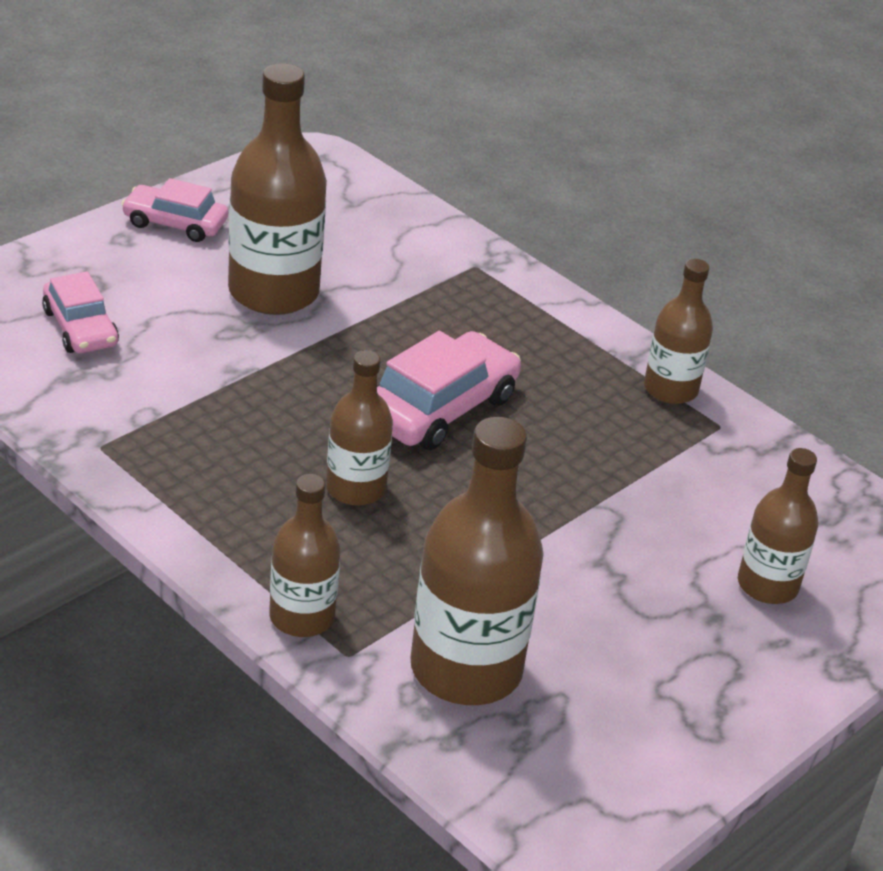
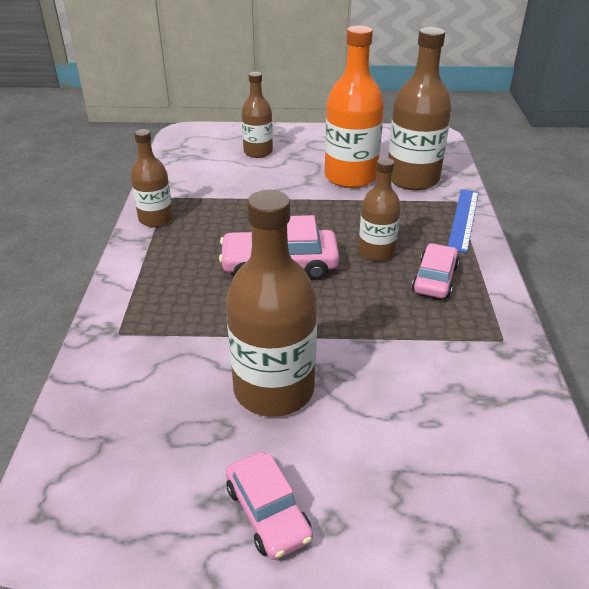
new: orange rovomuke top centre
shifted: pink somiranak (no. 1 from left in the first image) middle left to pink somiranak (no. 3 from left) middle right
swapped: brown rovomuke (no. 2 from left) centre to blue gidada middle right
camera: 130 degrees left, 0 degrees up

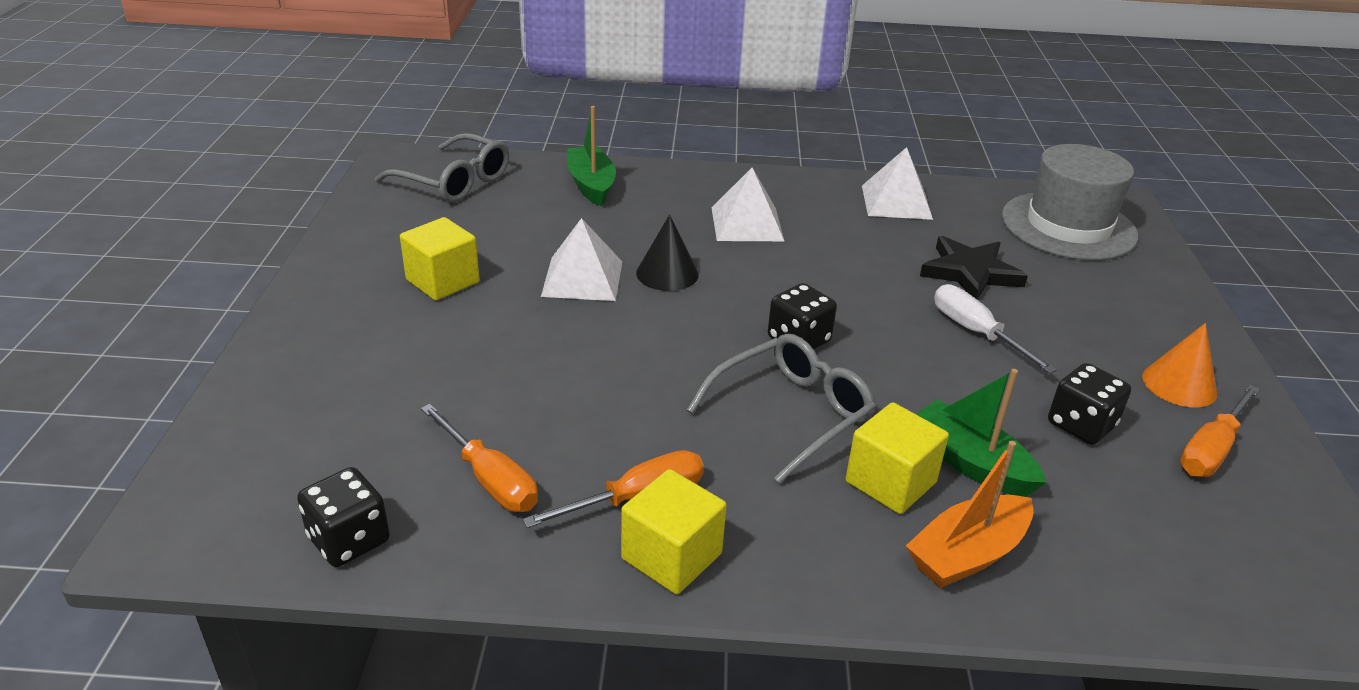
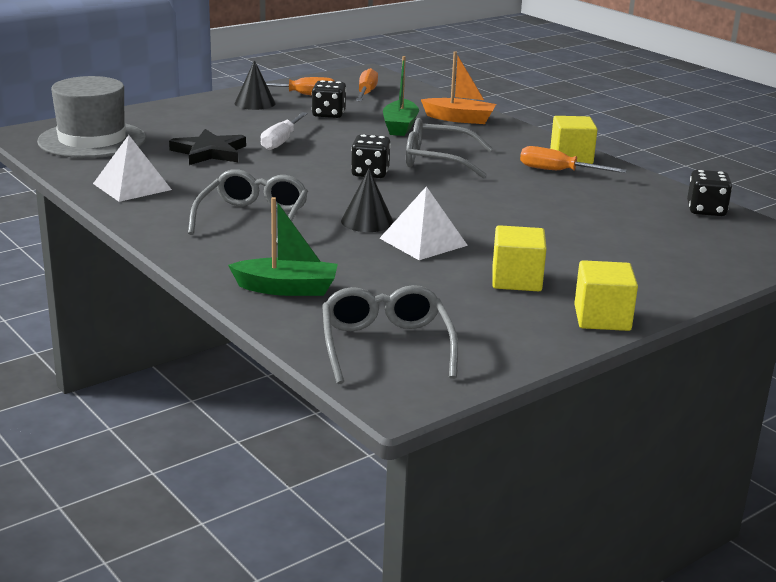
shifted: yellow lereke (no. 3 from left) centre to middle right; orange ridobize (no. 1 from left in the first image) centre to orange ridobize (no. 2 from left) top centre
swapped: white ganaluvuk (no. 2 from left) top centre to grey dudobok (no. 1 from left) middle left
repainted: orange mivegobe middle right to black mivegobe (no. 1 from left) top left
rotated: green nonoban (no. 1 from left) top centre = centre 120 degrees counterclockwise
camera: 130 degrees left, 10 degrees down

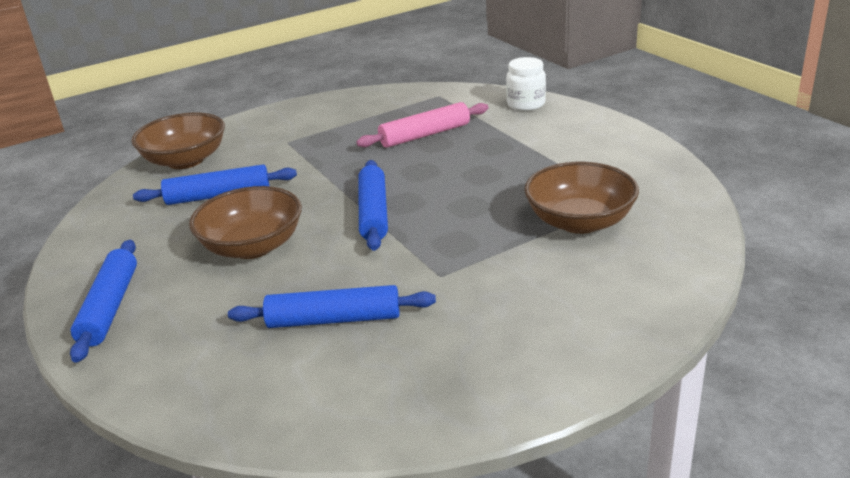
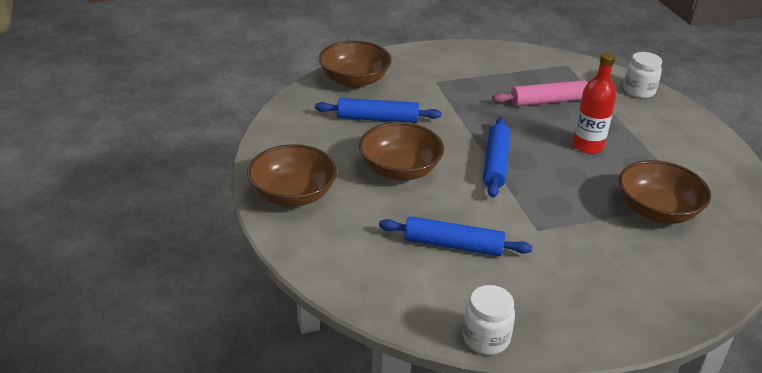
new: red rovomuke top right; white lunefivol (no. 1 from left) bottom centre
swapped: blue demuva (no. 1 from left) middle left to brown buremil (no. 1 from left) centre
camera: 10 degrees right, 5 degrees up

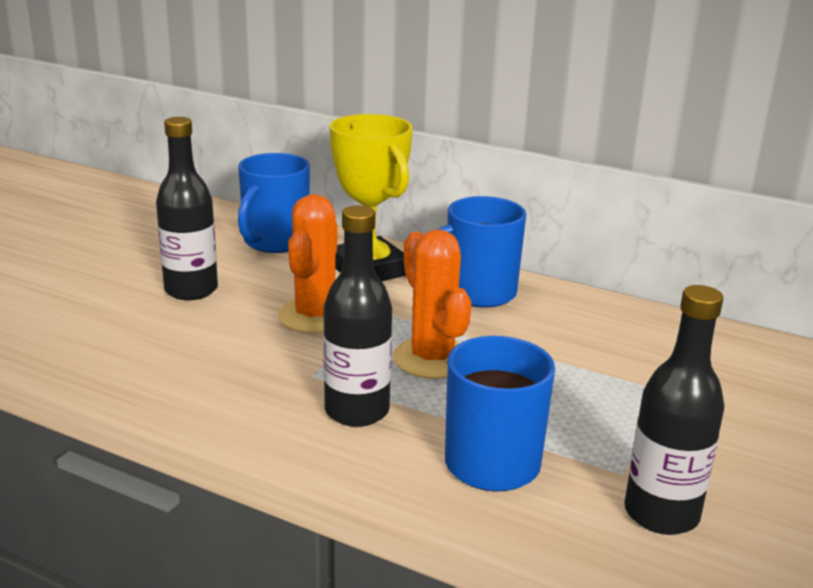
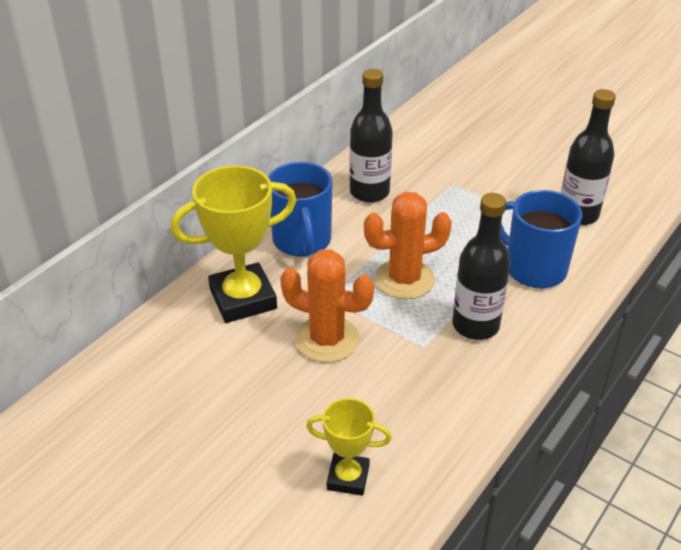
gone: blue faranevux (no. 1 from left) centre
new: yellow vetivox (no. 2 from left) bottom centre
shifted: black rovomuke (no. 1 from left) middle left to top centre
camera: 80 degrees left, 15 degrees up

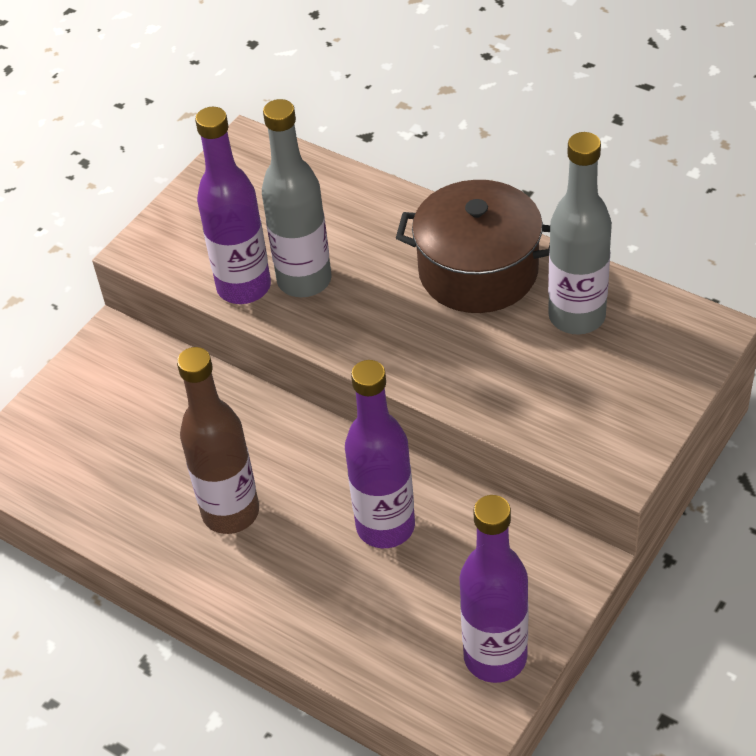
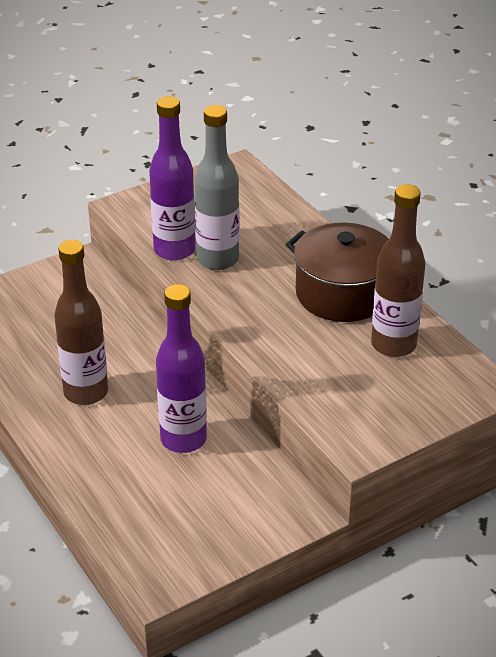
gone: purple rovomuke (no. 3 from left) bottom centre
repainted: grey rovomuke (no. 2 from left) top right to brown rovomuke (no. 2 from left) middle right
camera: 20 degrees right, 10 degrees down

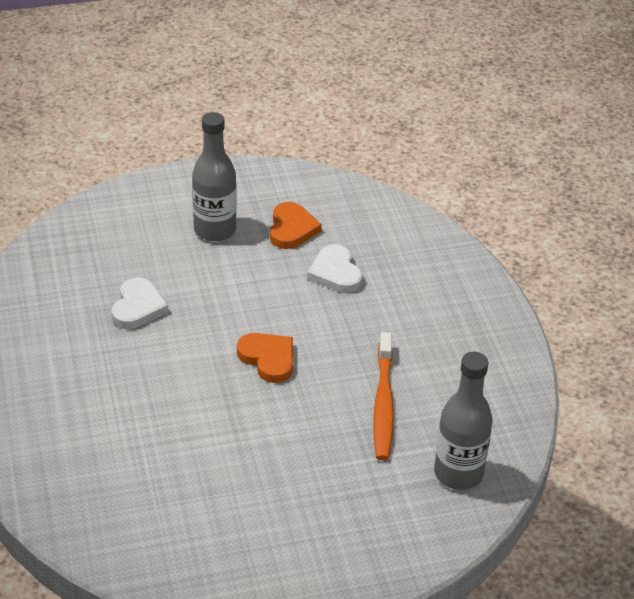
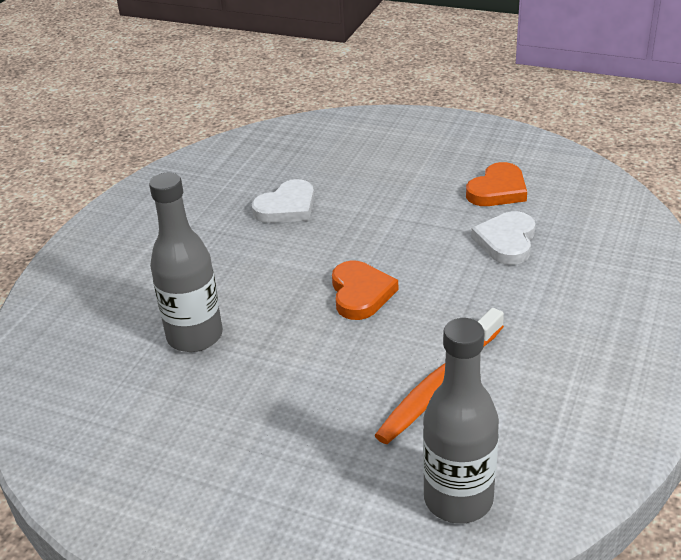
shifted: grey rovomuke (no. 1 from left) top centre to middle left
camera: 40 degrees right, 5 degrees down

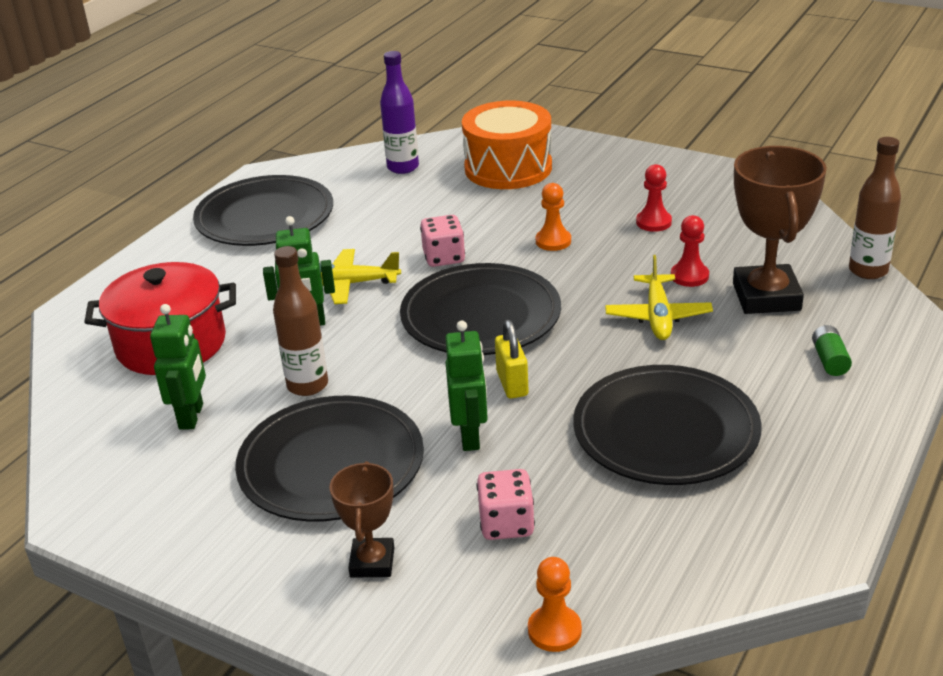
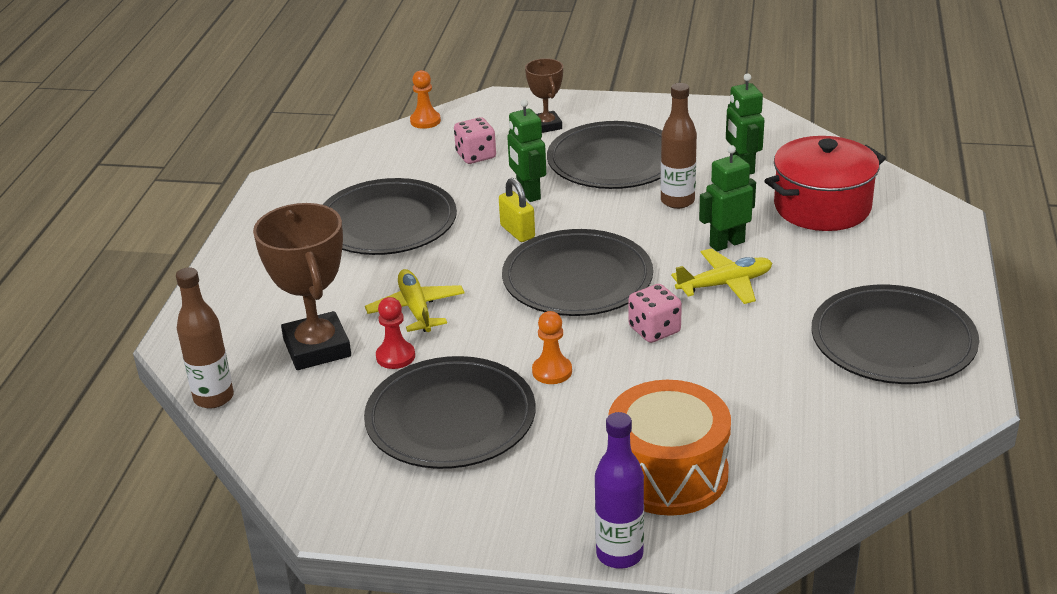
gone: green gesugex middle right
shifted: purple rovomuke top centre to bottom centre
swapped: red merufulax (no. 1 from left) top right to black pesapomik (no. 2 from left) bottom centre
camera: 160 degrees right, 0 degrees up

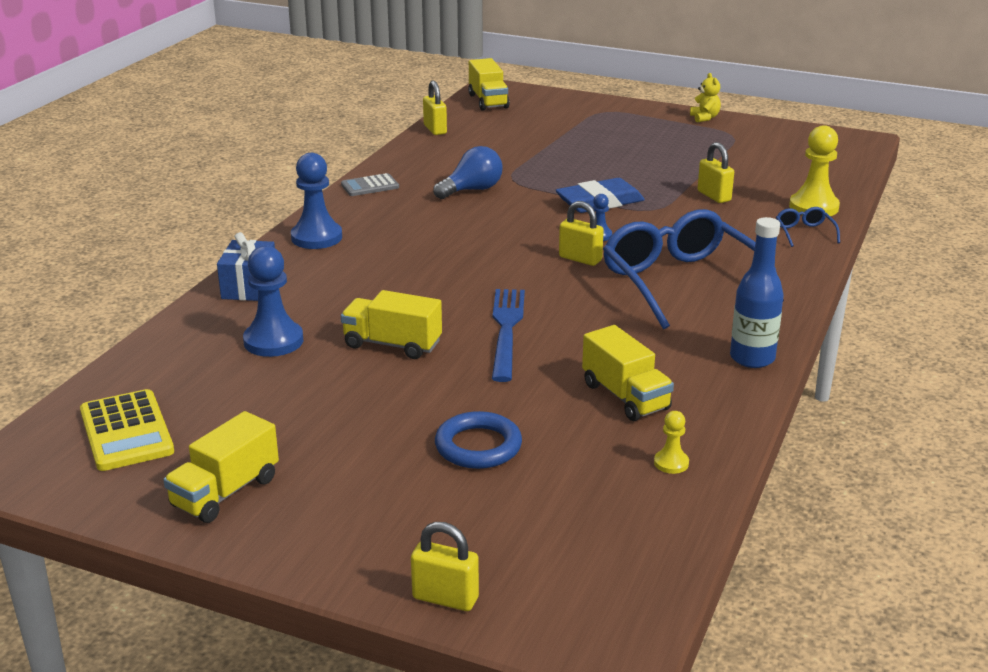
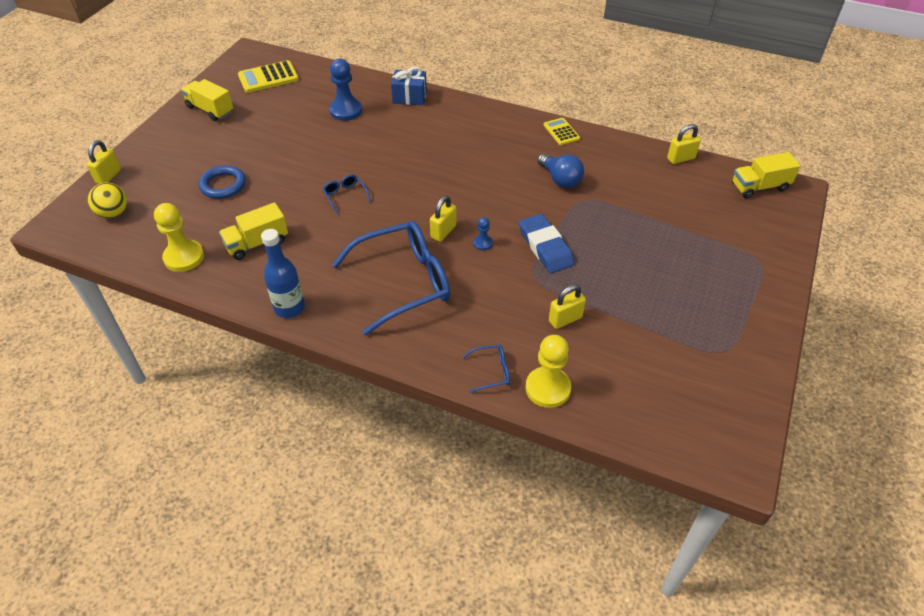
gone: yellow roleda top right; blue merufulax (no. 2 from left) top left; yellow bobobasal (no. 2 from left) centre
new: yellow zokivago top left
swapped: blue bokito centre to blue dudobok (no. 1 from left) top centre
repainted: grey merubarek top centre to yellow merubarek (no. 2 from left) top centre
scaled: yellow merufulax (no. 1 from left) middle right = middle left x1.99
camera: 90 degrees right, 20 degrees up

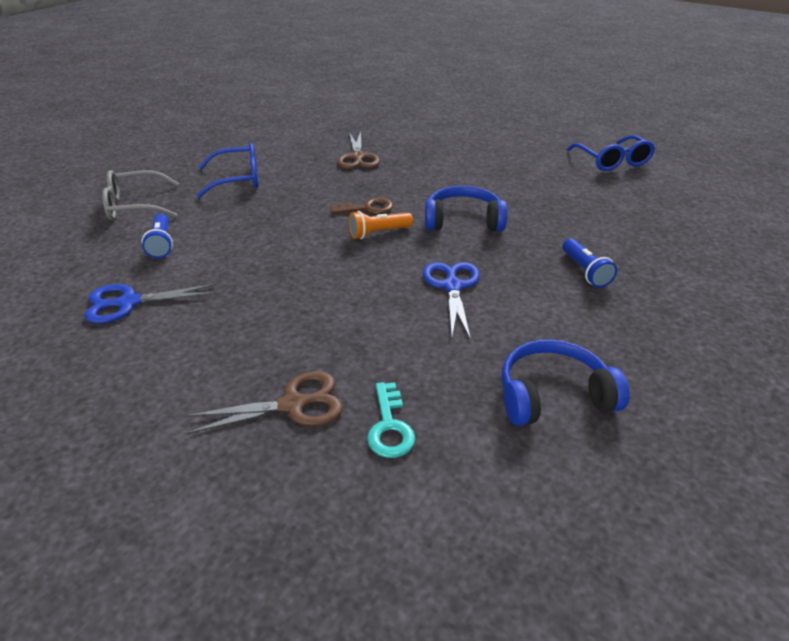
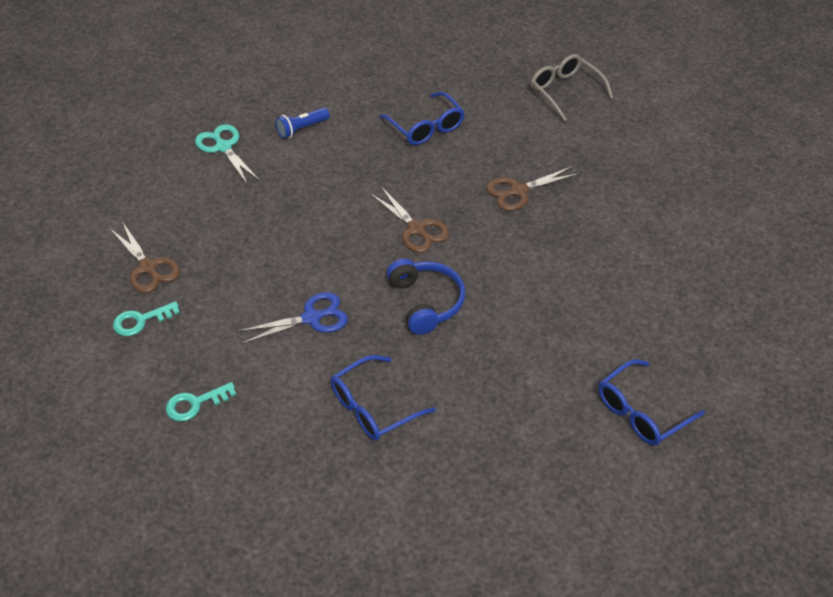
gone: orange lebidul centre
shifted: grey dudobok top left to top right
swapped: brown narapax top centre to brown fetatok (no. 2 from left) centre; blue lebidul (no. 2 from left) middle right to blue dudobok (no. 1 from left) bottom centre; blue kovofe (no. 2 from left) middle right to turquoise narapax (no. 2 from left) bottom left
repainted: blue fetatok (no. 1 from left) middle left to turquoise fetatok top left
camera: 70 degrees right, 10 degrees up

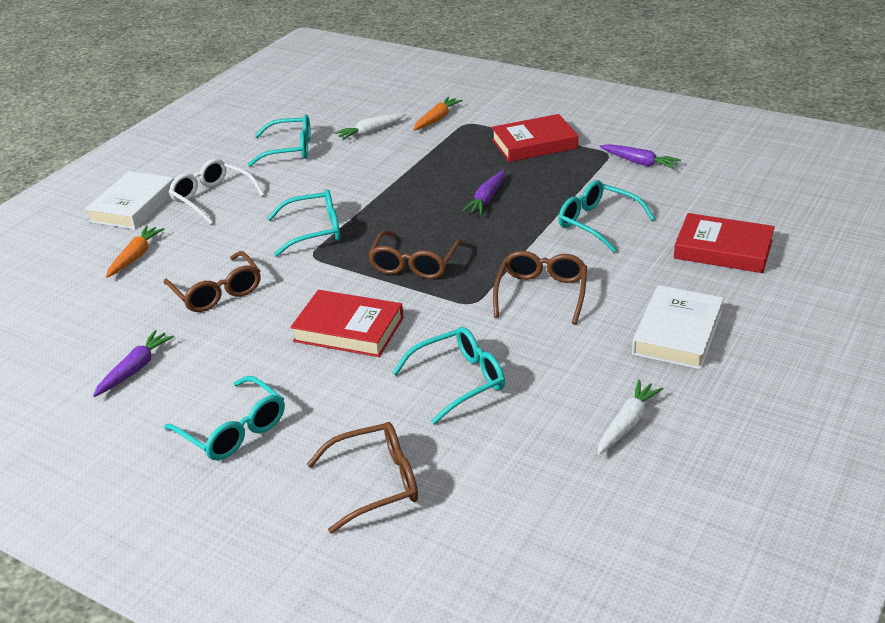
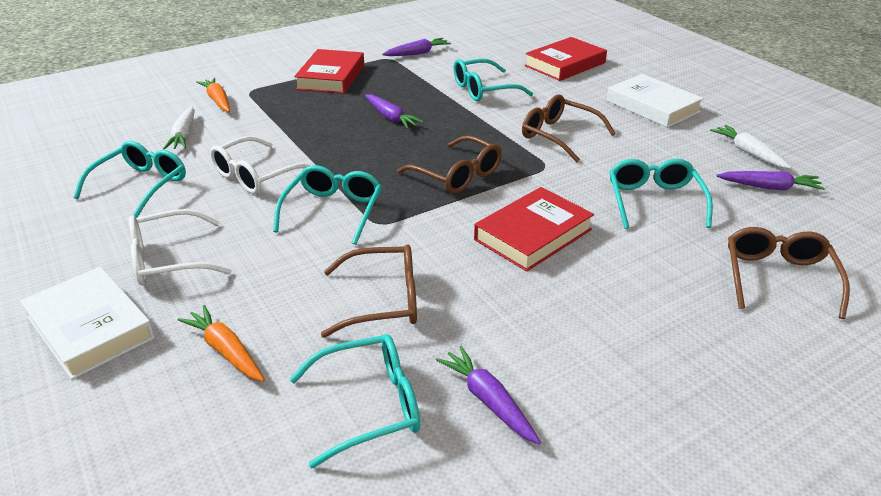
new: white dudobok (no. 2 from left) top left; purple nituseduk (no. 4 from left) middle right
shifted: turquoise dudobok (no. 1 from left in the first image) bottom left to turquoise dudobok (no. 3 from left) bottom centre
camera: 65 degrees left, 0 degrees up

